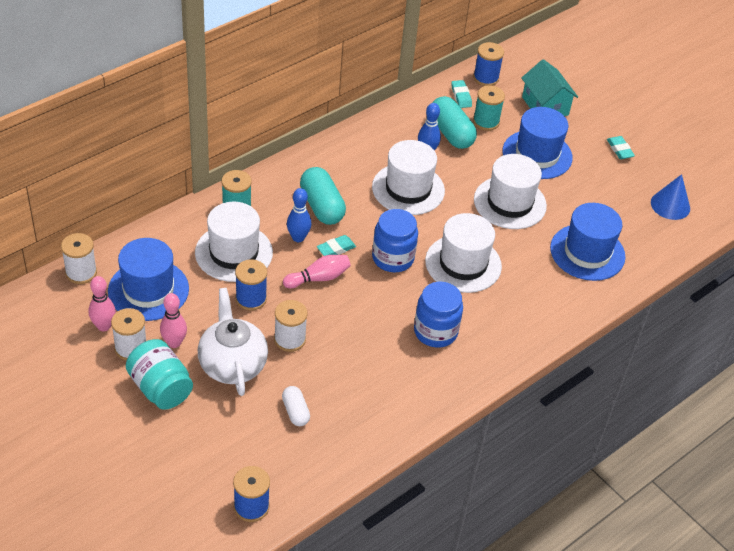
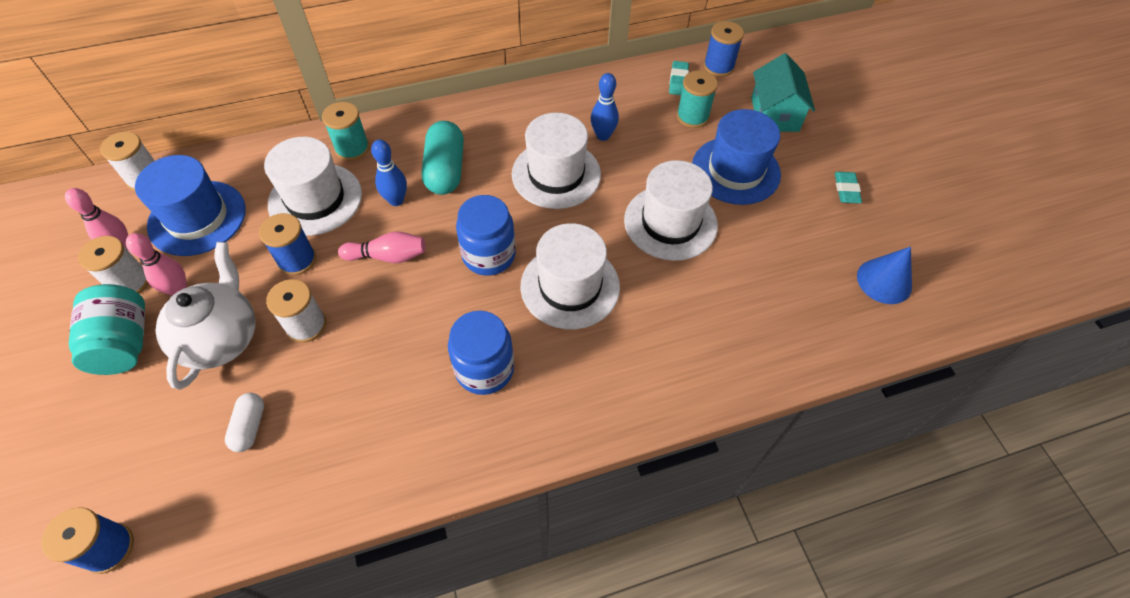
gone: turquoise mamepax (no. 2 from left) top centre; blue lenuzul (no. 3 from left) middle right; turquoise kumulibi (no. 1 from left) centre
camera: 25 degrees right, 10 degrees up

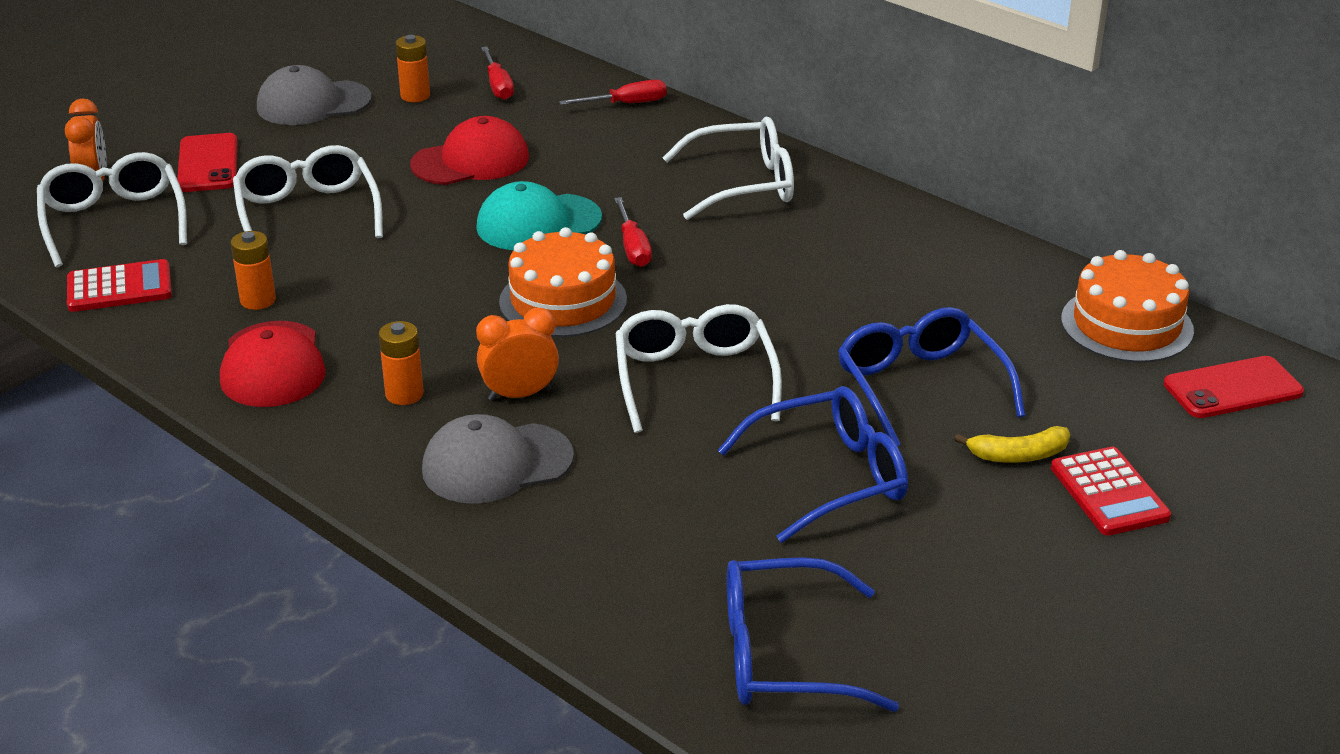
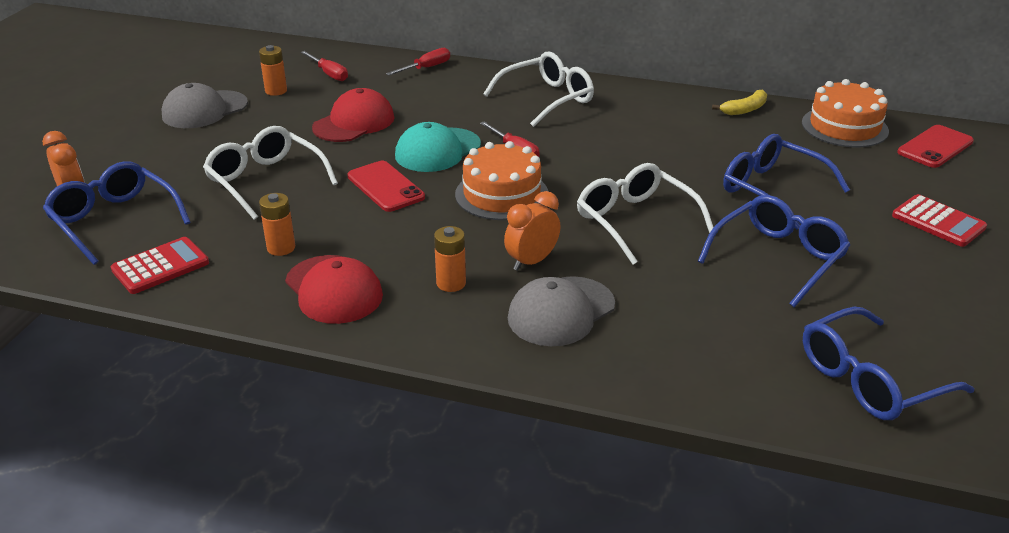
shifted: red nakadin (no. 1 from left) top left to centre; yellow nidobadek middle right to top right
repainted: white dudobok (no. 1 from left) top left to blue dudobok (no. 1 from left) middle left
camera: 25 degrees left, 0 degrees up

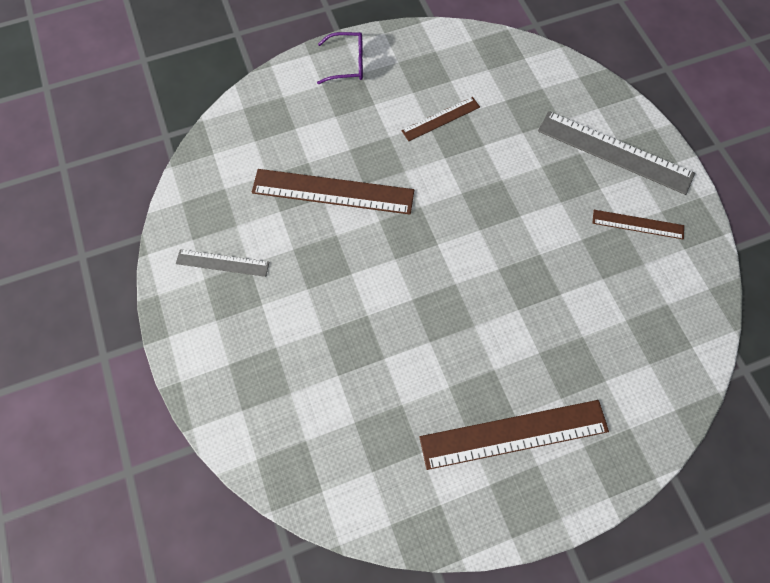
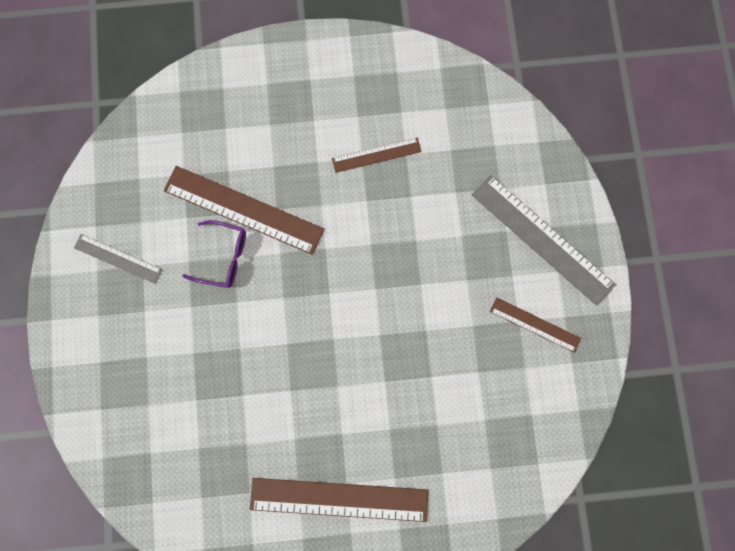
shifted: purple dudobok top centre to middle left
camera: 15 degrees right, 10 degrees up

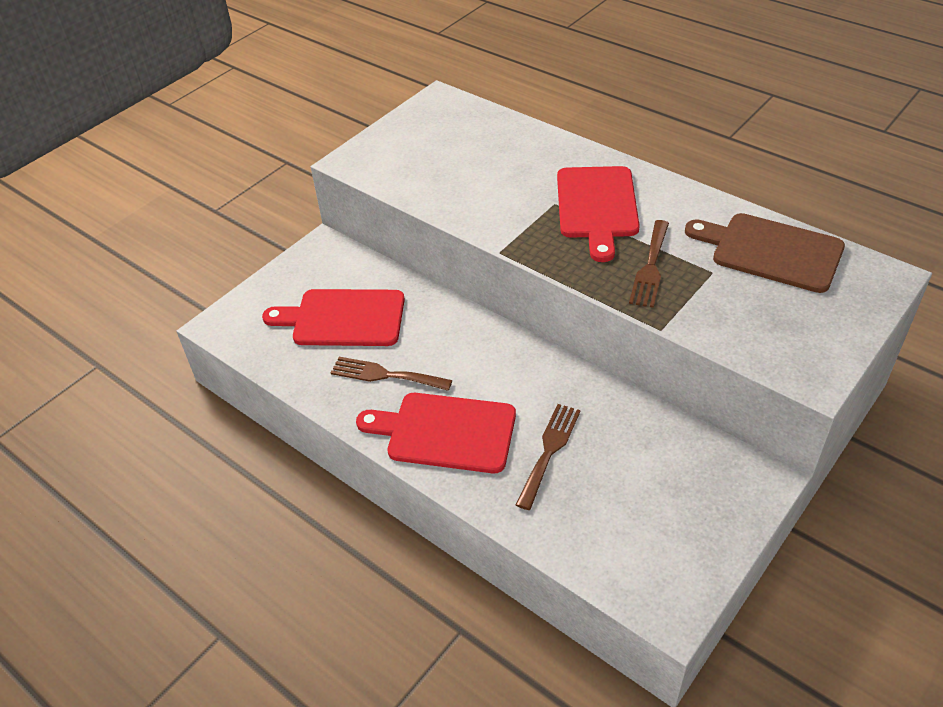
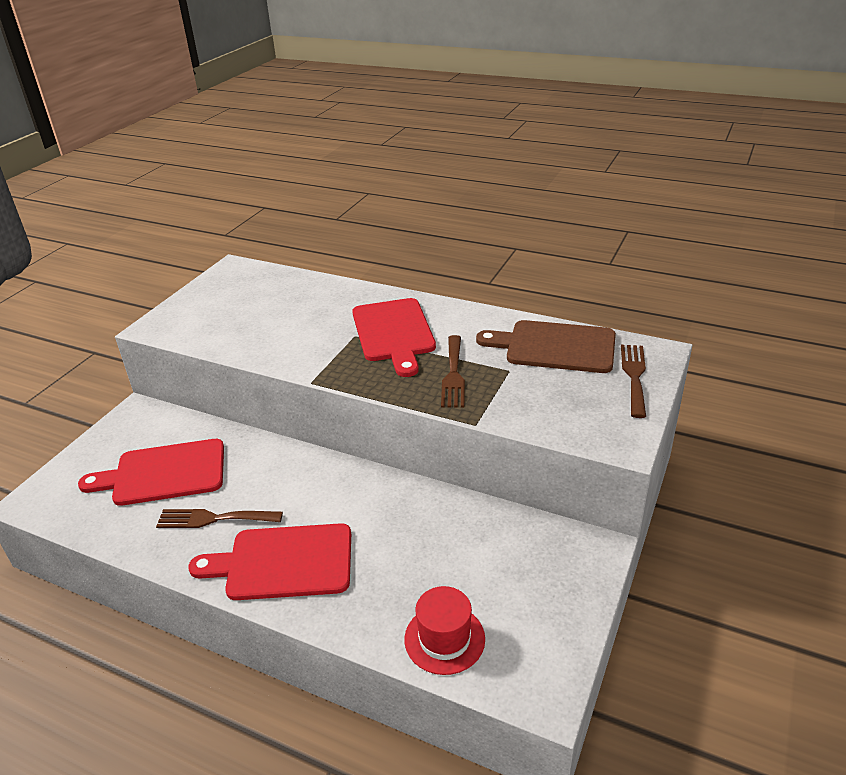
new: red lenuzul bottom centre
shifted: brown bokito (no. 2 from left in the first image) centre to brown bokito (no. 3 from left) middle right
camera: 15 degrees left, 10 degrees down

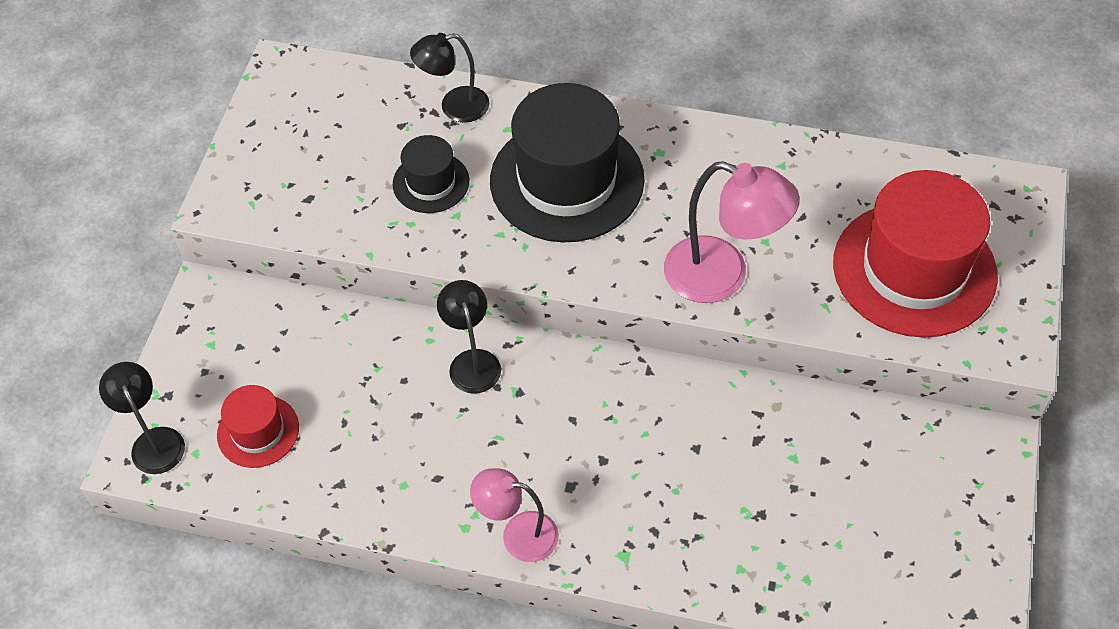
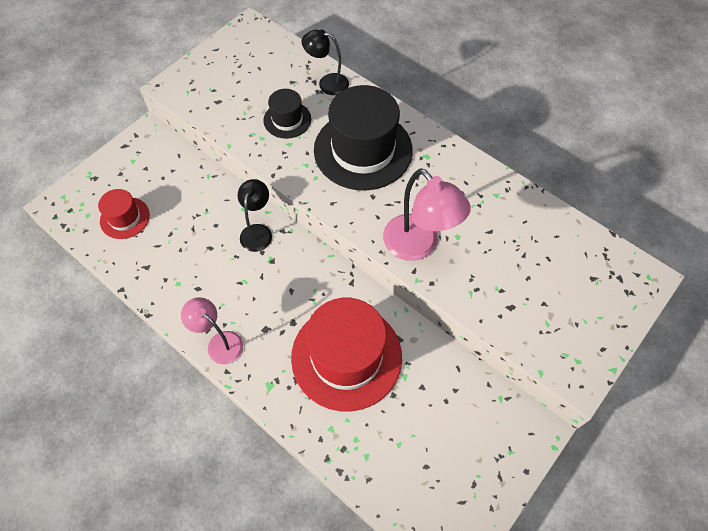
gone: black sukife (no. 1 from left) middle left
shifted: red lenuzul (no. 2 from left) middle right to bottom centre
camera: 25 degrees right, 5 degrees up

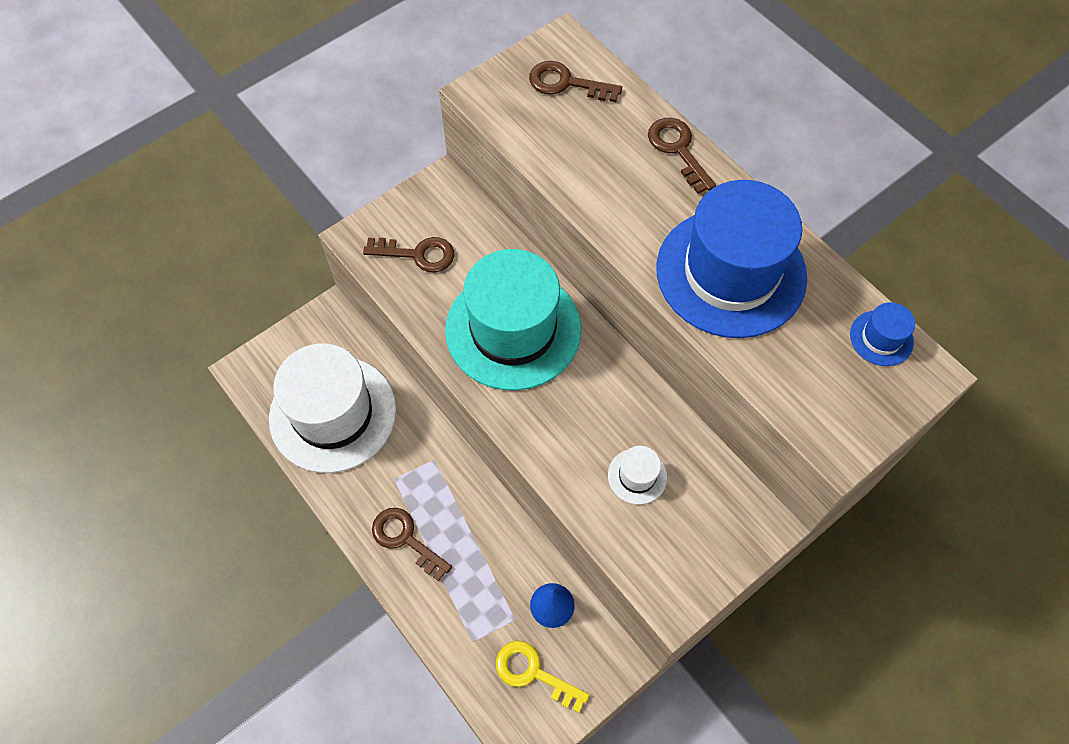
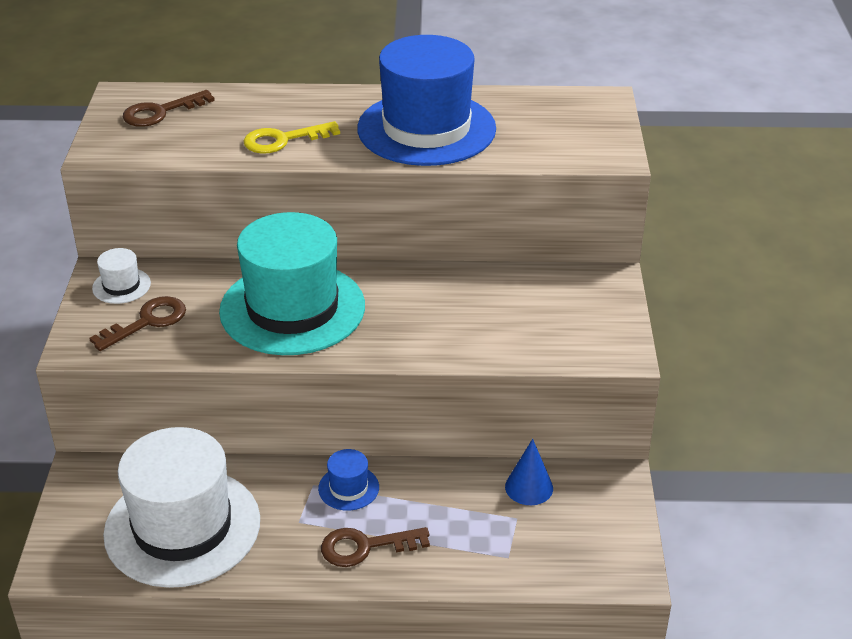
gone: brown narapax (no. 4 from left) top centre
shifted: blue lenuzul (no. 2 from left in the first image) middle right to blue lenuzul (no. 1 from left) bottom centre; white lenuzul (no. 2 from left in the first image) centre to white lenuzul (no. 1 from left) middle left; yellow narapax bottom centre to top centre
camera: 50 degrees left, 25 degrees down

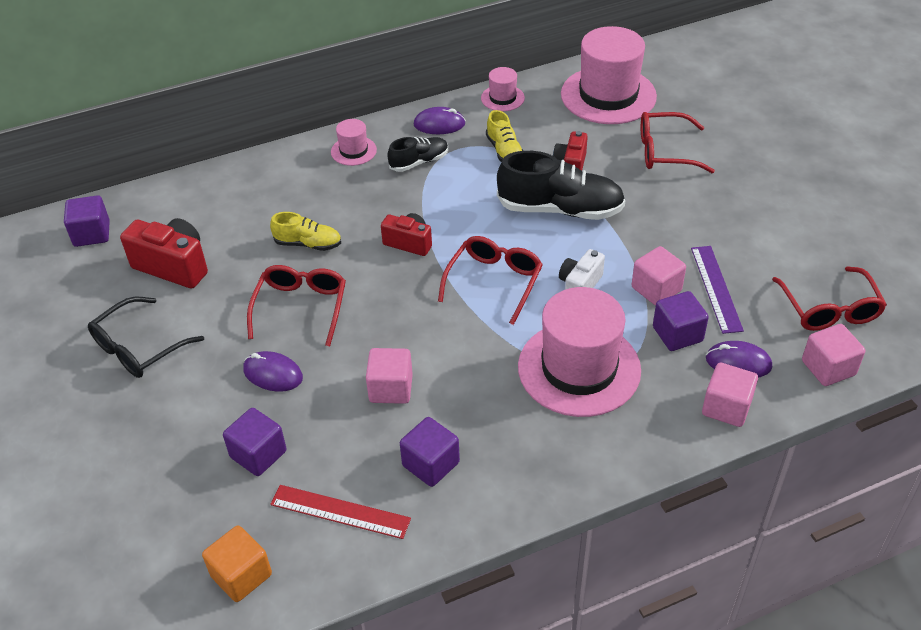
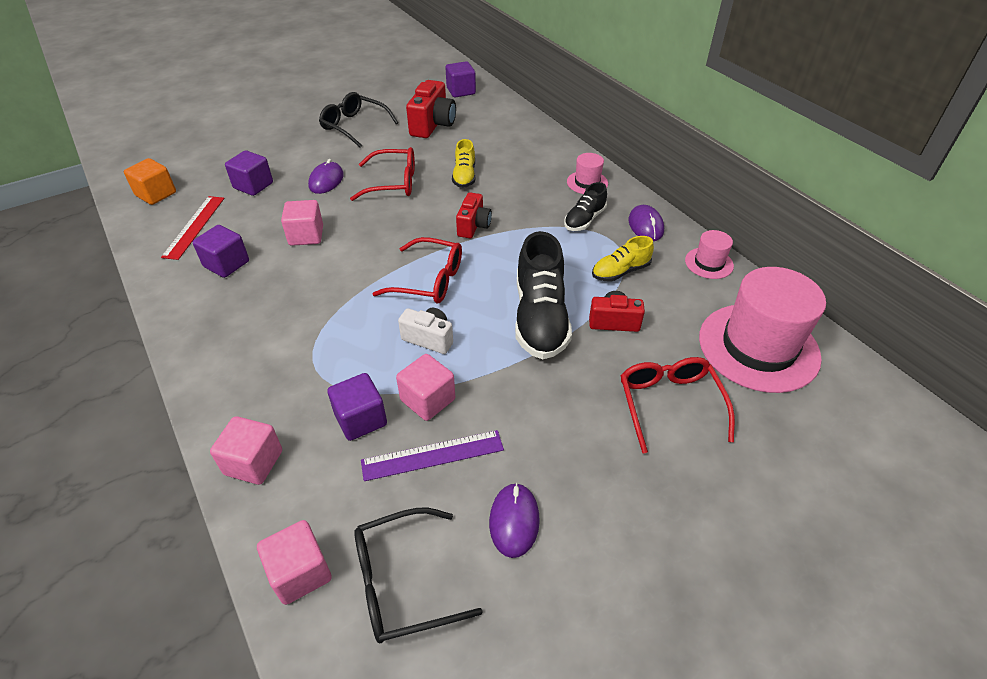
gone: pink lenuzul (no. 3 from left) centre
shifted: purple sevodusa (no. 3 from left in the first image) middle right to purple sevodusa (no. 2 from left) bottom centre
repainted: red dudobok (no. 4 from left) middle right to black dudobok (no. 2 from left) bottom centre
rotated: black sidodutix (no. 1 from left in the first image) top centre = top centre 75 degrees clockwise
camera: 80 degrees right, 0 degrees up

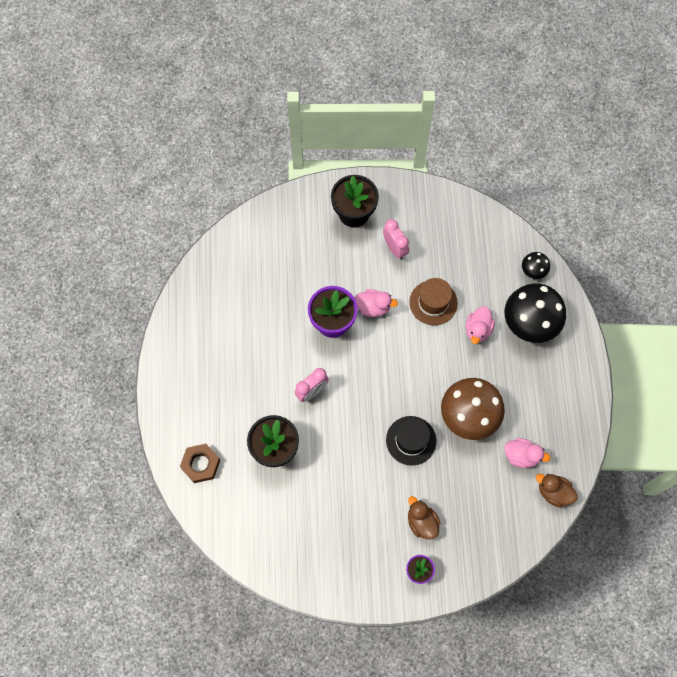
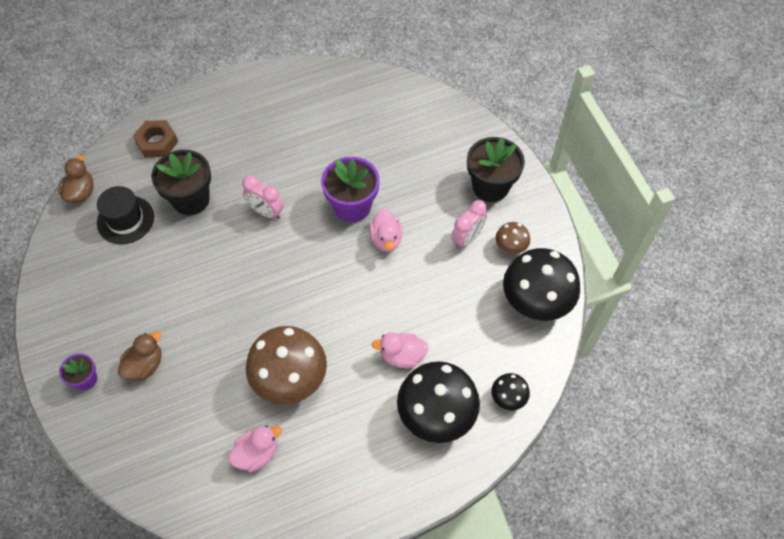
gone: brown lenuzul centre
new: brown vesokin (no. 2 from left) centre; black vesokin (no. 3 from left) middle right
shifted: black lenuzul centre to middle left; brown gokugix (no. 2 from left in the first image) bottom right to brown gokugix (no. 1 from left) top left
rotated: pink gokugix (no. 3 from left in the first image) bottom right = bottom left 120 degrees counterclockwise
camera: 70 degrees right, 10 degrees down

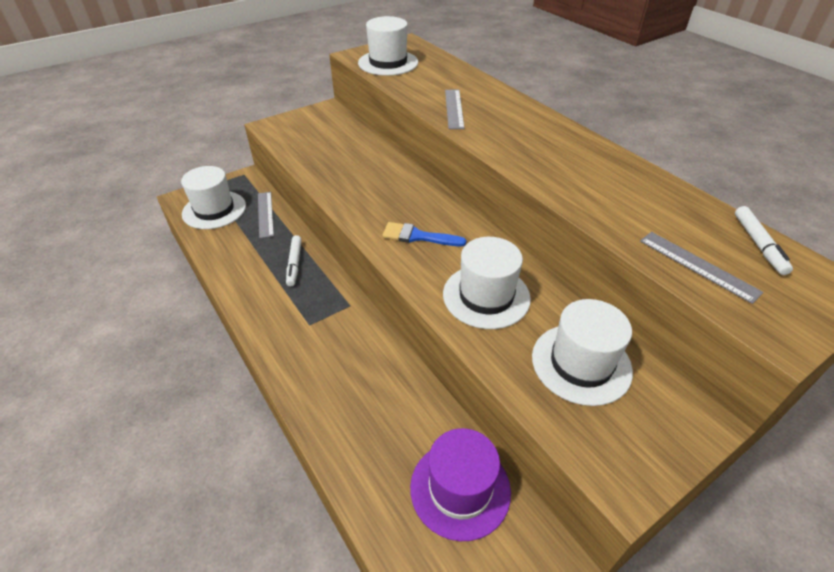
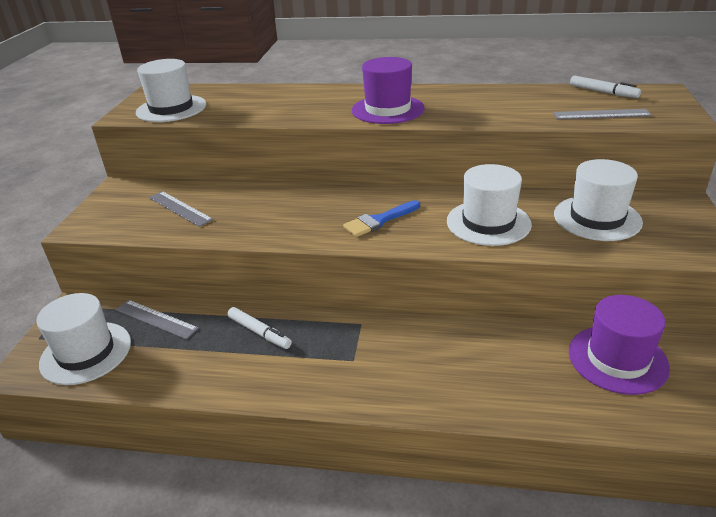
new: purple lenuzul (no. 1 from left) top centre
shifted: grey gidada (no. 2 from left) top centre to middle left
camera: 45 degrees left, 10 degrees down

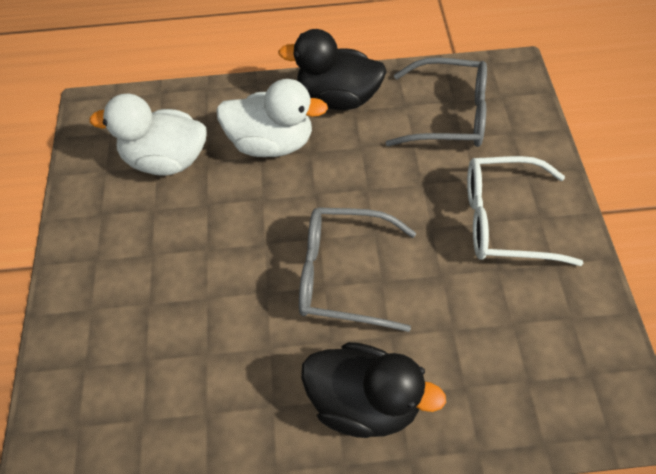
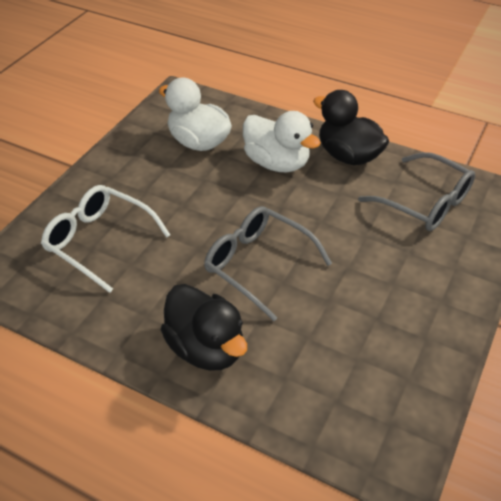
shifted: white dudobok middle right to middle left
camera: 30 degrees right, 10 degrees down

